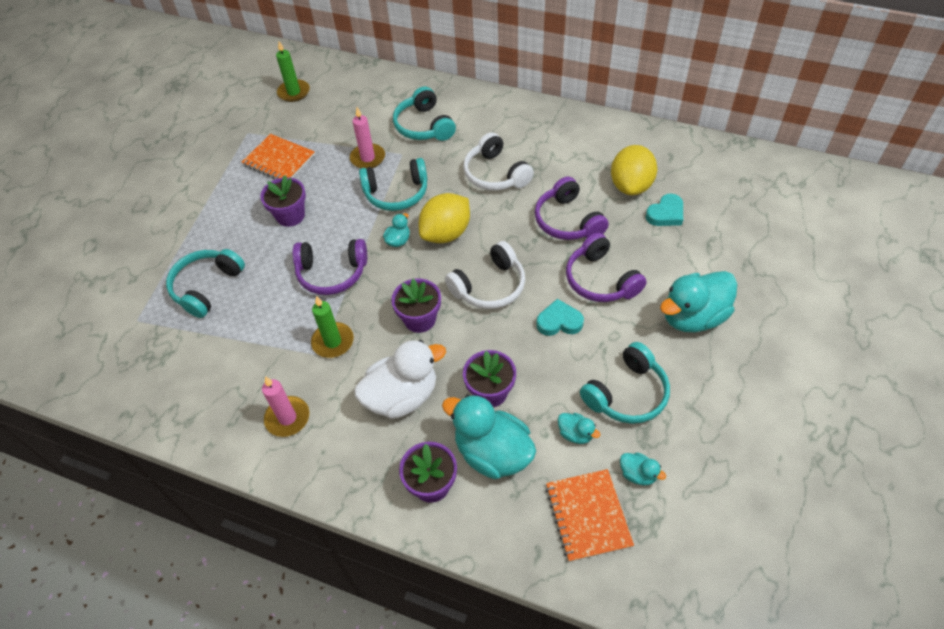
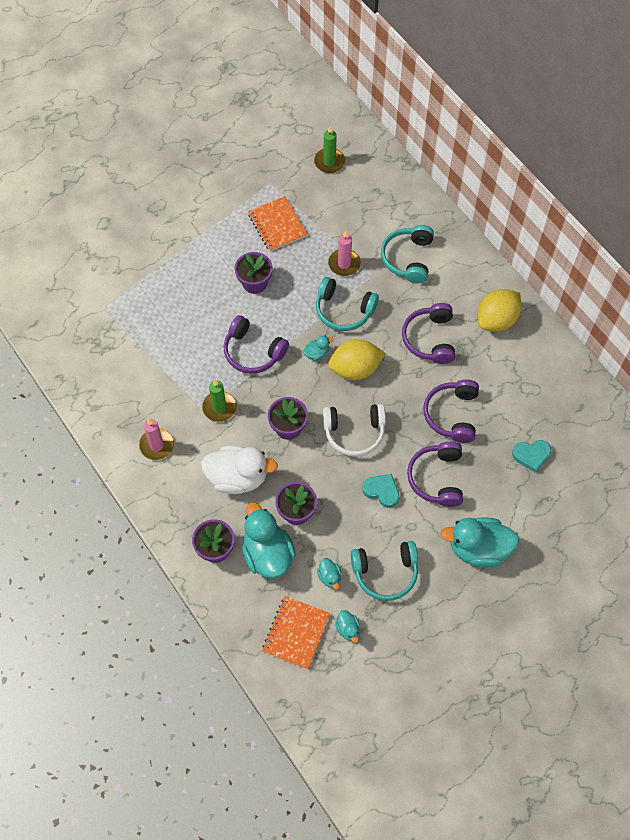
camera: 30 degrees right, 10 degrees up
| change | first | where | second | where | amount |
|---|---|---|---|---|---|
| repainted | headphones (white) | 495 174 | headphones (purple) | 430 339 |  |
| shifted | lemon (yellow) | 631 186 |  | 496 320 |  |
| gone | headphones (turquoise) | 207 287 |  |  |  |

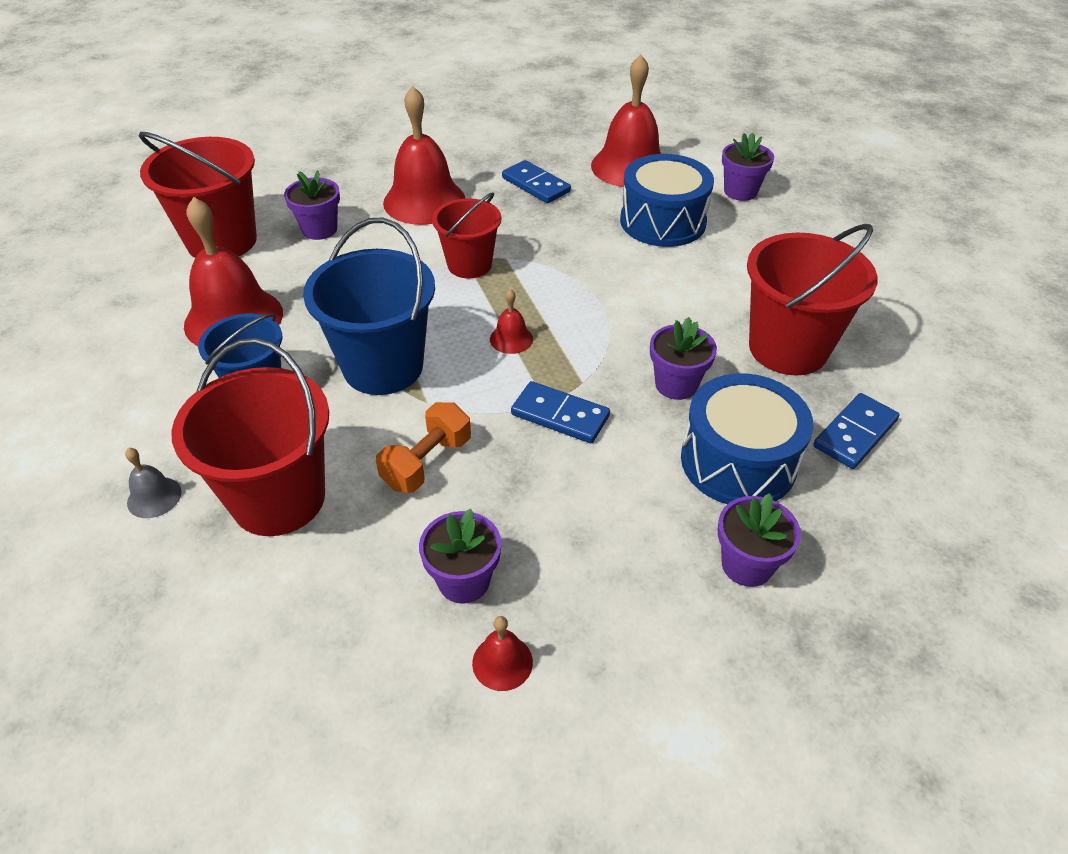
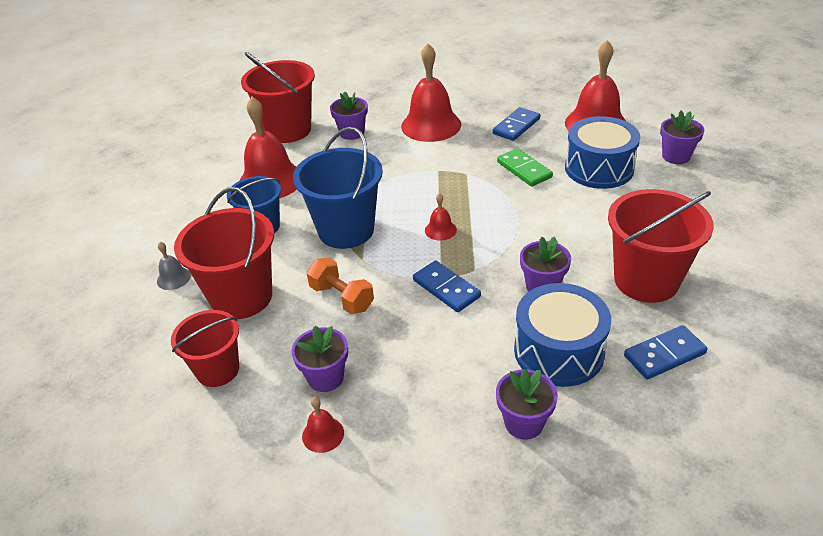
camera: 25 degrees right, 5 degrees down
| change | first | where | second | where | amount |
|---|---|---|---|---|---|
| rotated | domino (blue) | 536 185 |  | 516 126 | 60 degrees clockwise |
| shifted | bucket (red) | 469 265 |  | 218 370 |  |
| rotated | dumbbell (orange) | 427 463 |  | 342 298 | 75 degrees clockwise |
| new |  |  | domino (green) | 524 170 |  |

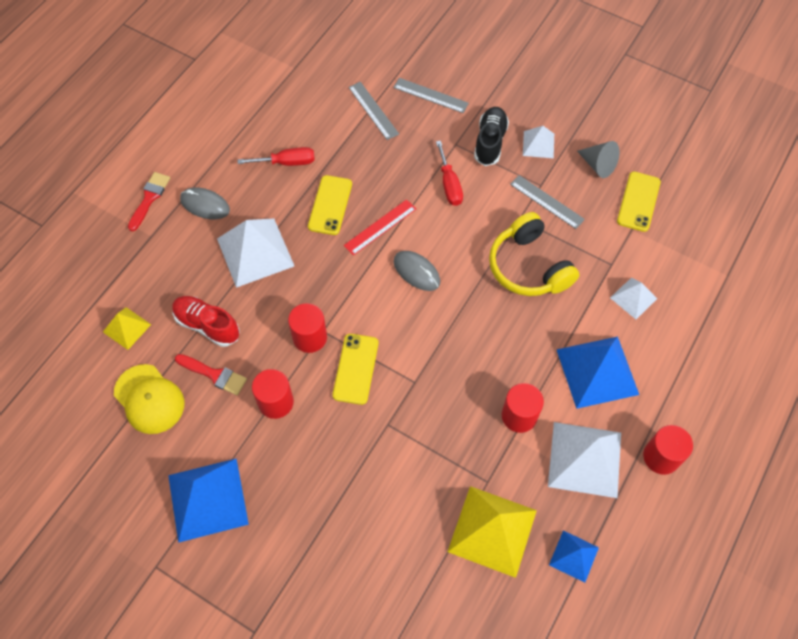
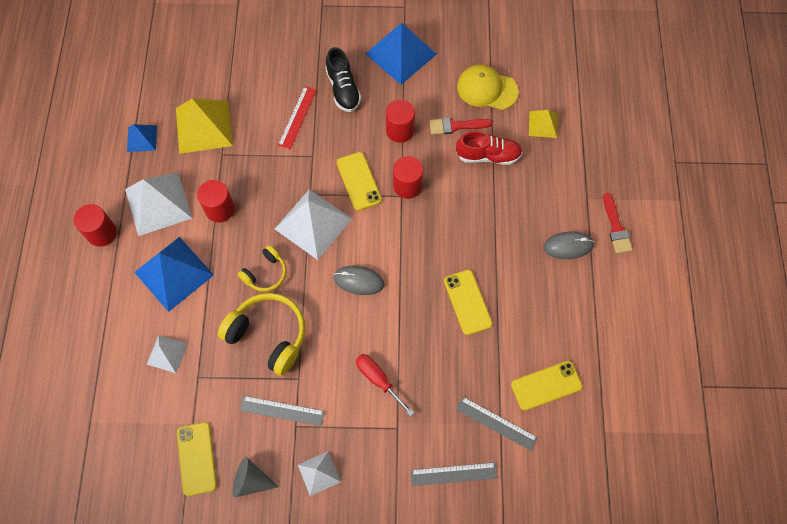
camera: 150 degrees right, 5 degrees up
| change | first | where | second | where | amount |
|---|---|---|---|---|---|
| shifted | shoe (black) | 490 142 |  | 343 89 |  |
| gone | screwdriver (red) | 287 162 |  |  |  |
| shifted | ruler (red) | 380 227 |  | 297 117 |  |
| shifted | pyramid (white) | 255 252 |  | 313 224 |  |
| new |  |  | headphones (yellow) | 265 273 |  |
| new |  |  | phone (yellow) | 546 385 |  |

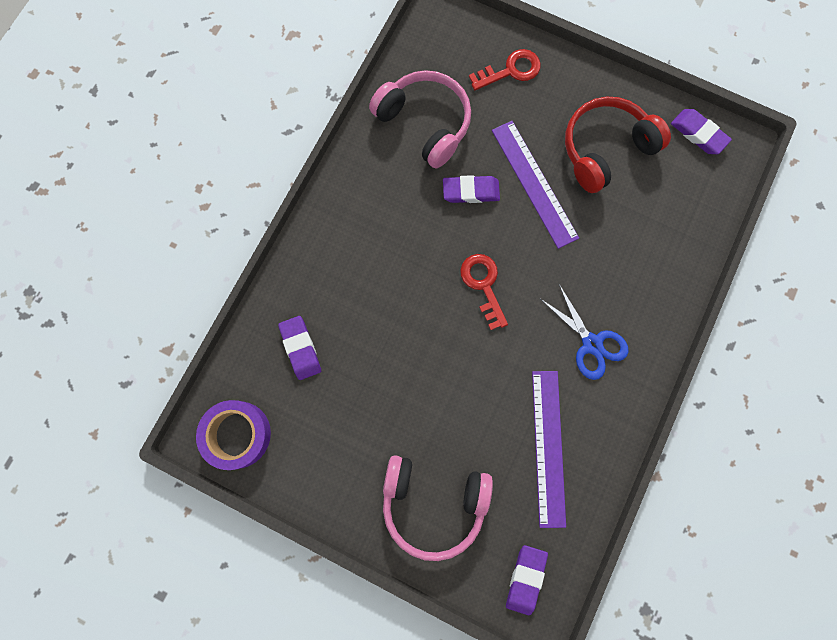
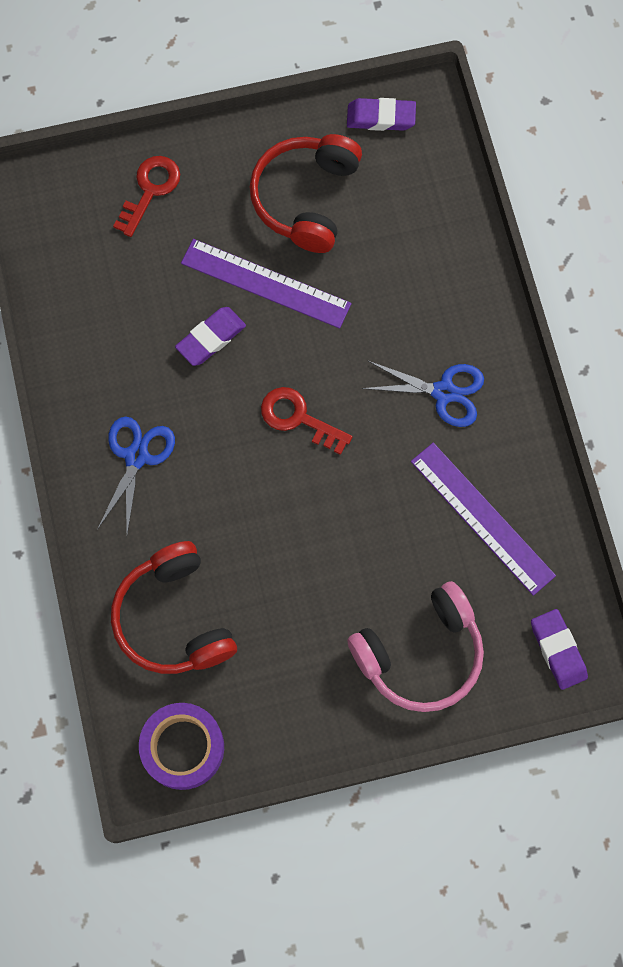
camera: 40 degrees left, 5 degrees down
| change | first | where | second | where | amount |
|---|---|---|---|---|---|
| gone | headphones (pink) | 425 123 |  |  |  |
| swapped | eraser (purple) | 300 348 | headphones (red) | 174 618 |  |
| new |  |  | scissors (blue) | 136 457 |  |

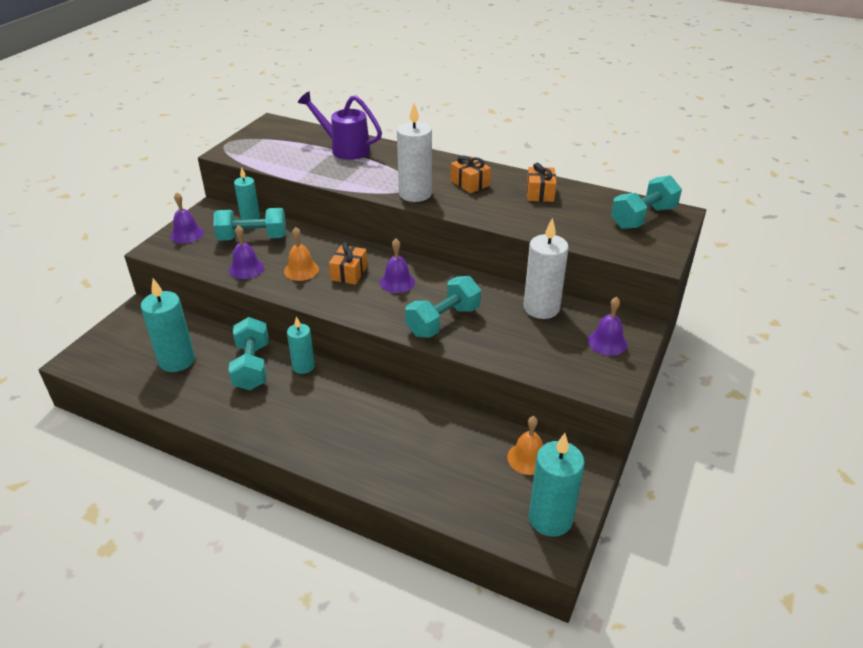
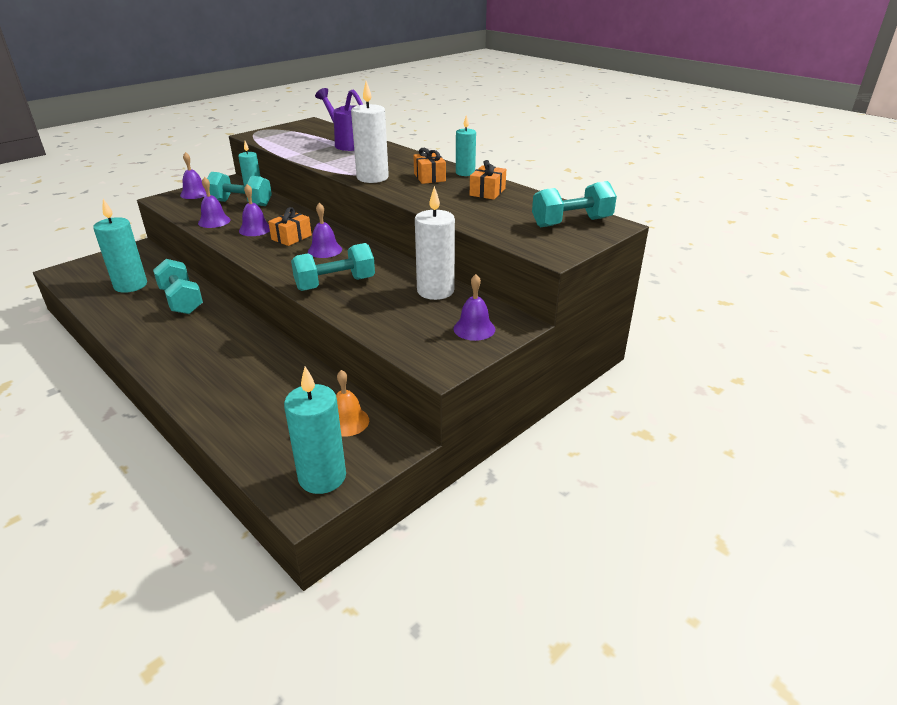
camera: 20 degrees right, 5 degrees down
| change | first | where | second | where | amount |
|---|---|---|---|---|---|
| repainted | bell (orange) | 301 270 | bell (purple) | 255 229 |  |
| shifted | candle (turquoise) | 303 366 |  | 465 173 |  |
| rotated | dumbbell (turquoise) | 252 366 |  | 181 301 | 45 degrees counterclockwise |

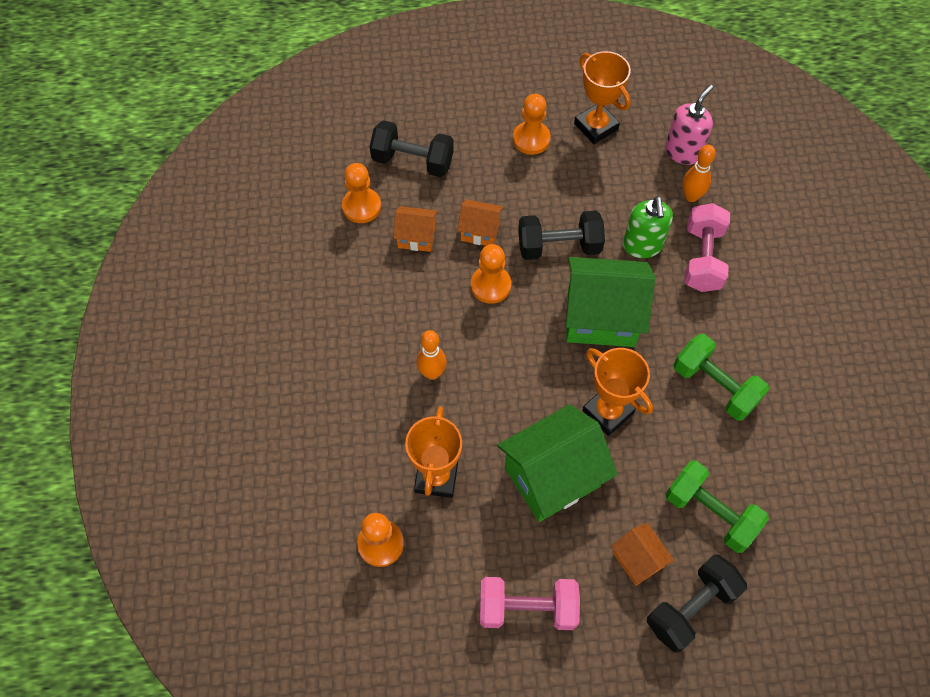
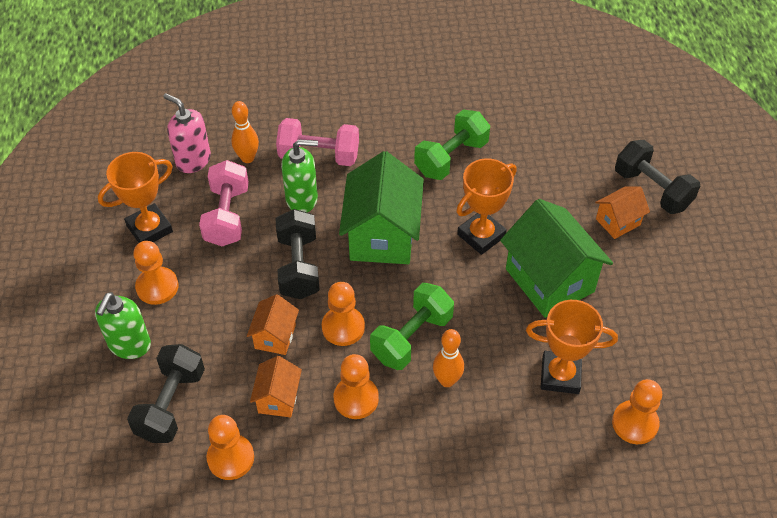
camera: 90 degrees left, 10 degrees down
| change | first | where | second | where | amount |
|---|---|---|---|---|---|
| shifted | dumbbell (green) | 710 513 |  | 411 338 |  |
| shifted | dumbbell (pink) | 527 608 |  | 227 216 |  |
| new |  |  | soap dispenser (green) | 129 345 |  |
| new |  |  | pawn (orange) | 356 398 |  |

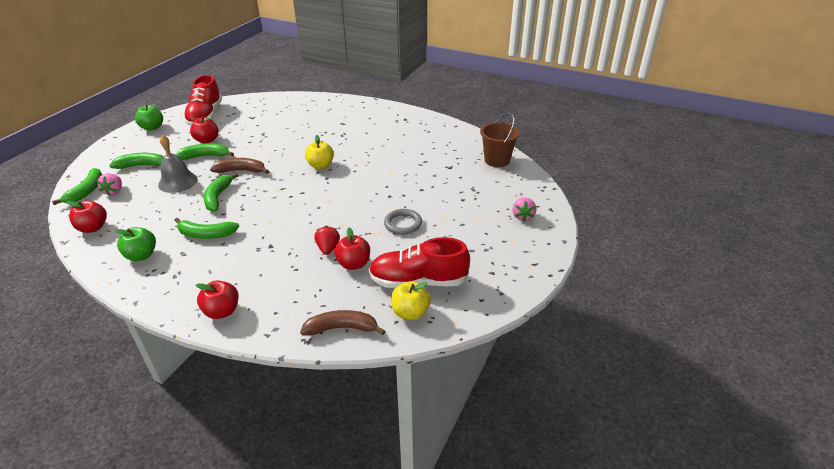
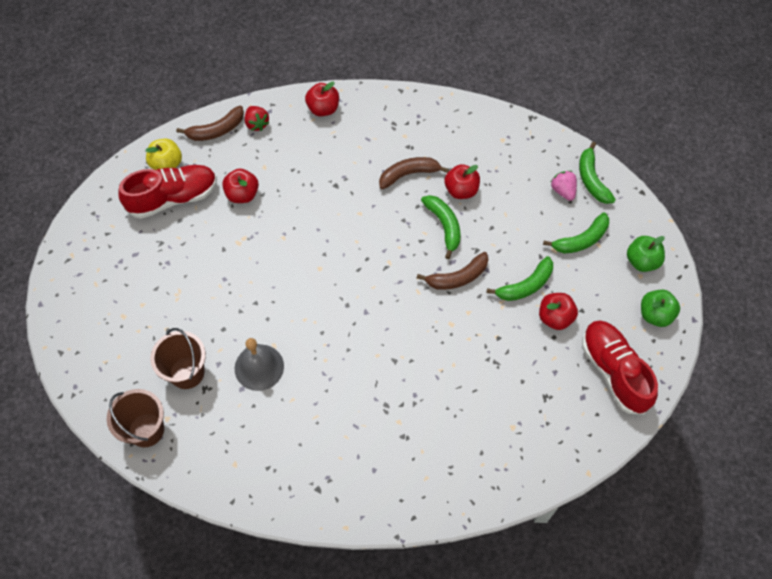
camera: 155 degrees right, 25 degrees up
| change | first | where | second | where | amount |
|---|---|---|---|---|---|
| shifted | bell (grey) | 178 182 |  | 259 367 |  |
| gone | apple (yellow) | 320 165 |  |  |  |
| gone | strawberry (pink) | 522 216 |  |  |  |
| shifted | apple (red) | 93 228 |  | 461 190 |  |
| gone | ring (grey) | 403 224 |  |  |  |
| repainted | banana (green) | 206 234 | banana (brown) | 409 174 |  |
| shifted | strawberry (red) | 328 248 |  | 257 124 |  |
| shifted | apple (green) | 141 255 |  | 642 261 |  |
| new |  |  | bucket (brown) | 187 372 |  |

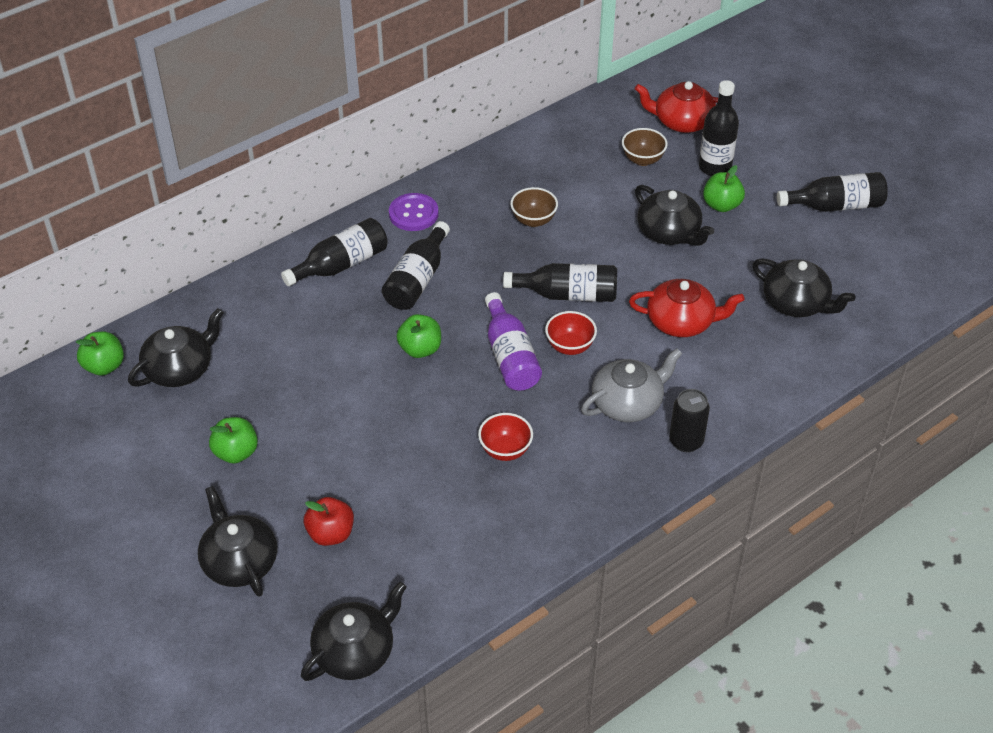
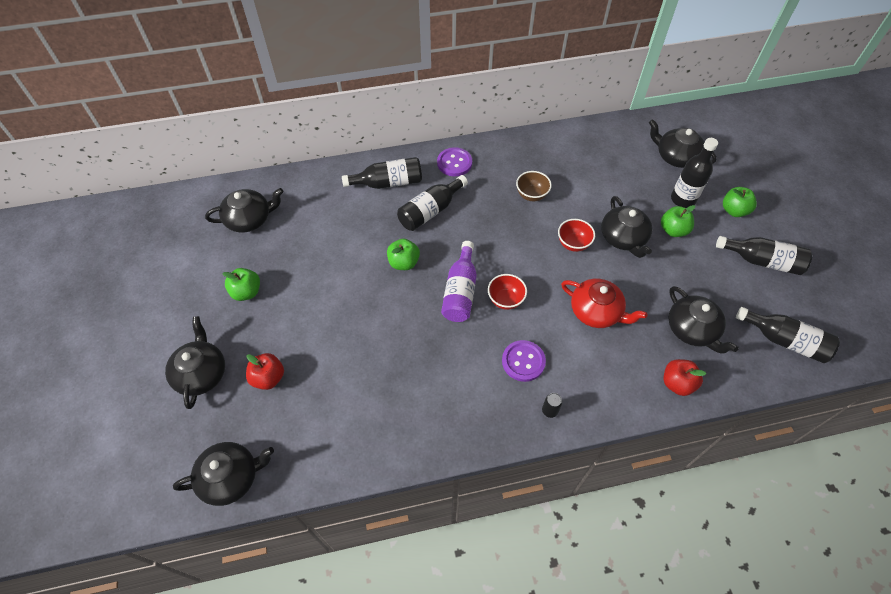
camera: 25 degrees right, 10 degrees up
| change | first | where | second | where | amount |
|---|---|---|---|---|---|
| repainted | teapot (red) | 682 121 | teapot (black) | 676 157 |  |
| gone | bowl (brown) | 642 160 |  |  |  |
| shifted | bottle (black) | 568 294 |  | 784 340 |  |
| shifted | apple (green) | 104 366 |  | 734 210 |  |
| swapped | teapot (grey) | 628 403 | button (purple) | 523 361 |  |
| scaled | can (black) | 686 441 |  | 549 410 | x0.60 |
| shifted | bowl (red) | 505 450 |  | 573 244 |  |
| new |  |  | apple (red) | 677 383 |  |

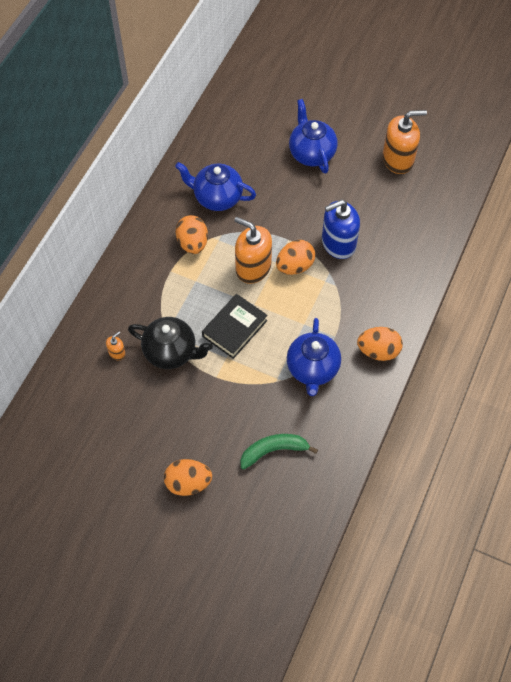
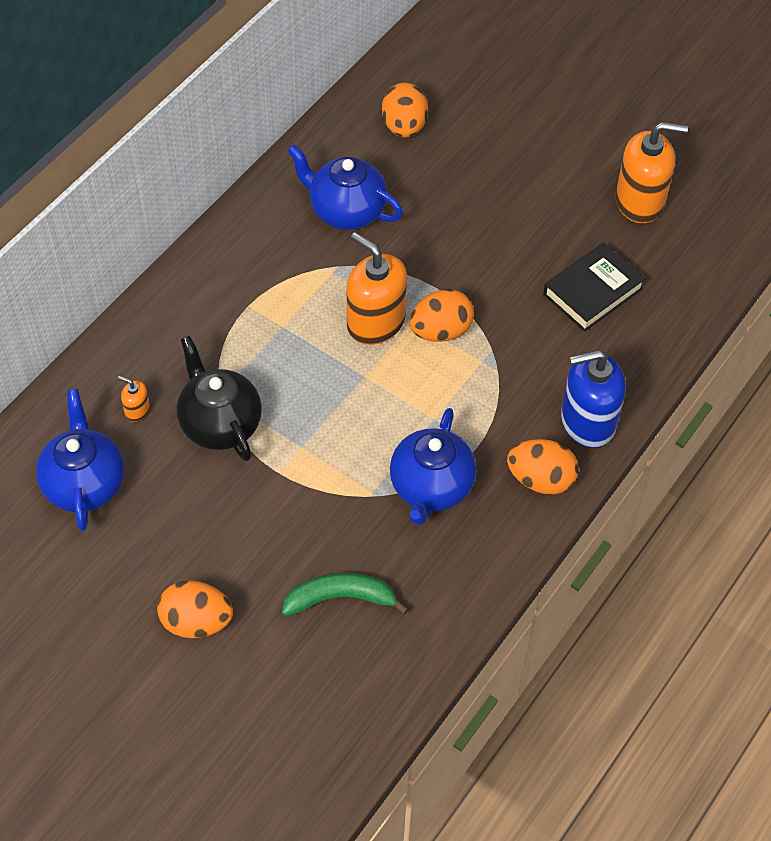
camera: 10 degrees right, 5 degrees down
| change | first | where | second | where | amount |
|---|---|---|---|---|---|
| shifted | teapot (blue) | 311 153 |  | 84 484 |  |
| shifted | soap dispenser (blue) | 338 243 |  | 587 421 |  |
| shifted | egg (orange) | 193 243 |  | 404 126 |  |
| shifted | book (black) | 235 328 |  | 593 291 |  |
| rotated | teapot (black) | 171 352 |  | 220 424 | 150 degrees counterclockwise |
| rotated | soap dispenser (orange) | 117 353 |  | 137 410 | 120 degrees counterclockwise |

